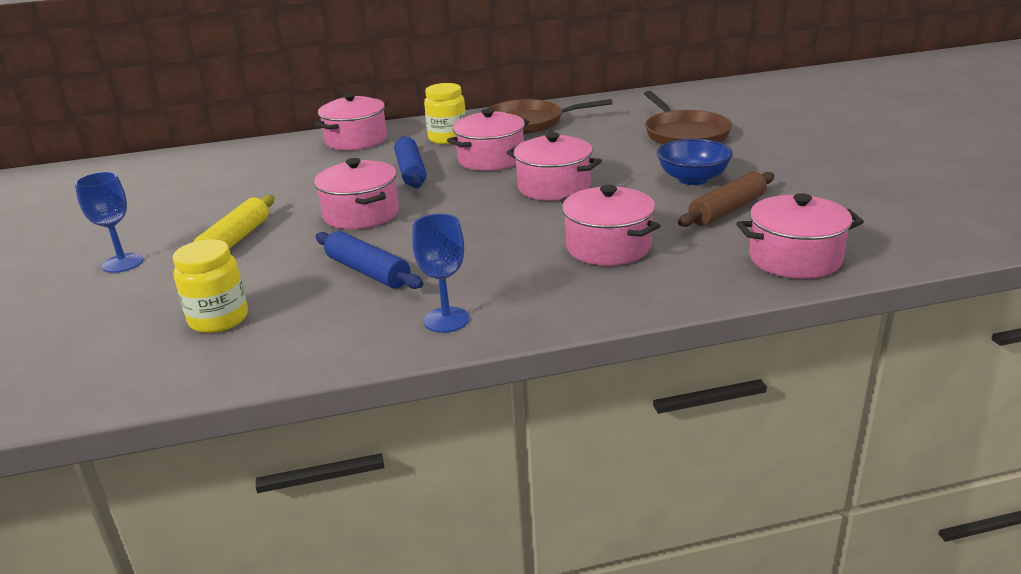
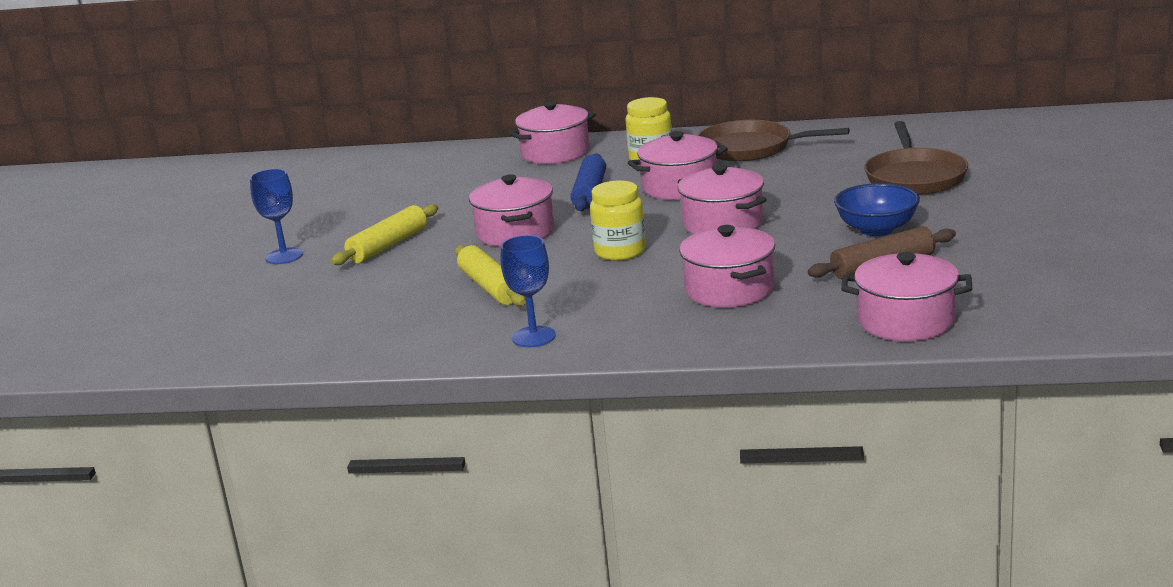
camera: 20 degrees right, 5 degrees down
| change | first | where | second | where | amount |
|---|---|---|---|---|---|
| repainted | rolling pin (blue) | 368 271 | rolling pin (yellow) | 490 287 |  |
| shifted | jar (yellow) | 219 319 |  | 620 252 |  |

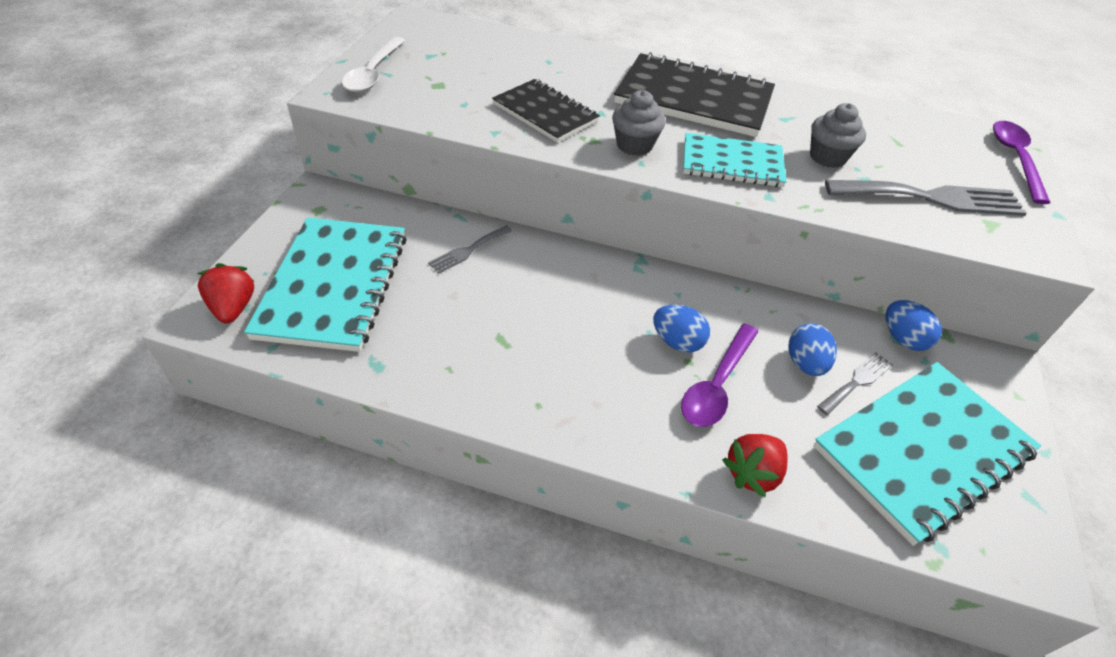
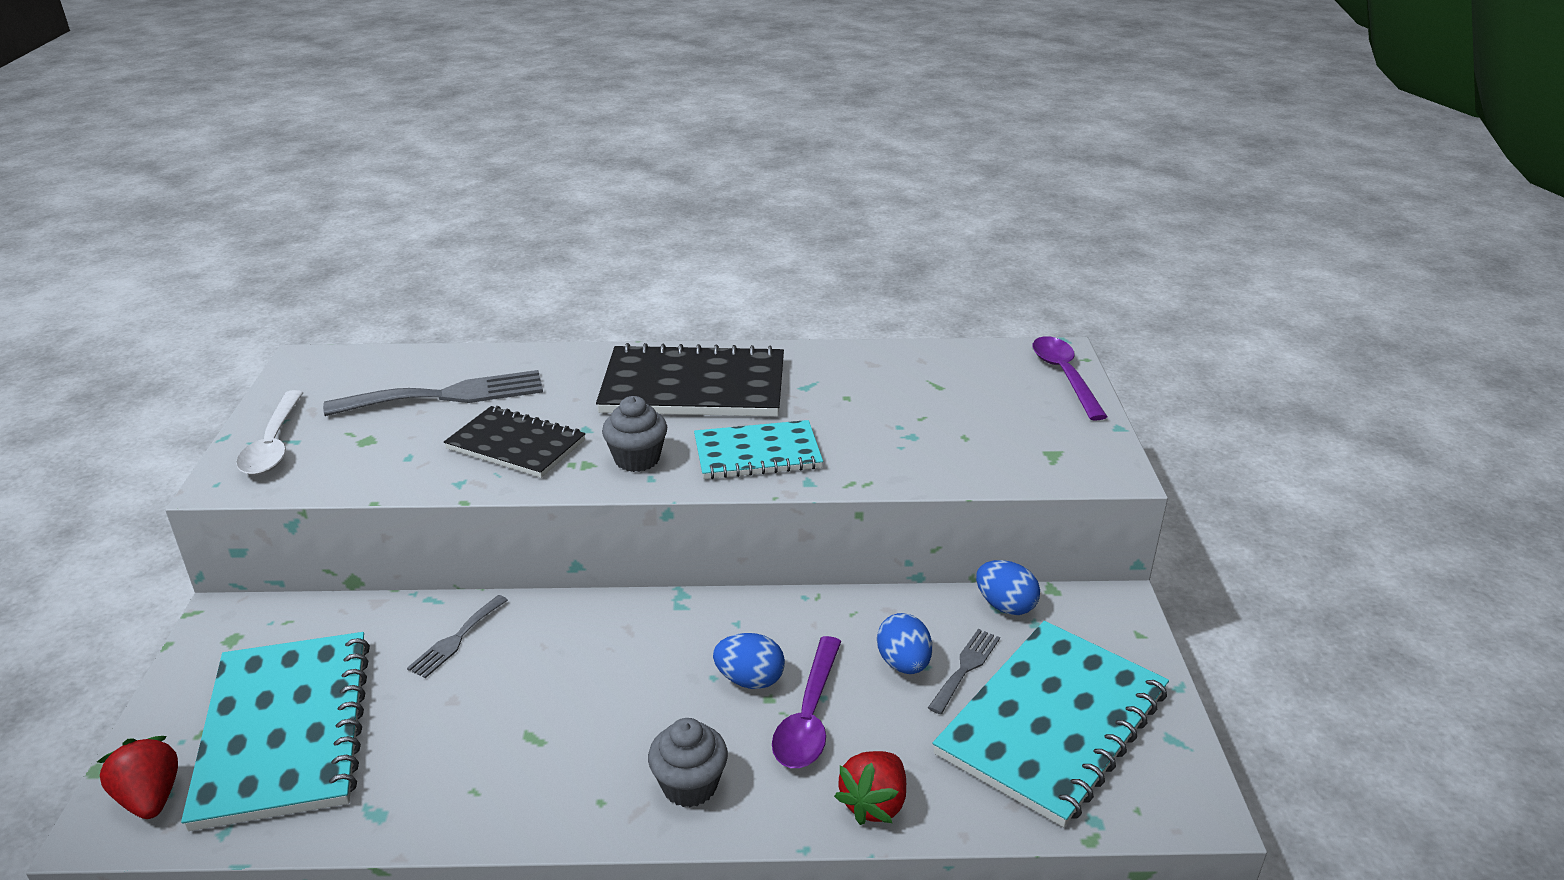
camera: 15 degrees left, 15 degrees down
| change | first | where | second | where | amount |
|---|---|---|---|---|---|
| shifted | cupcake (grey) | 827 157 |  | 689 785 |  |
| shifted | fork (grey) | 932 198 |  | 447 395 |  |

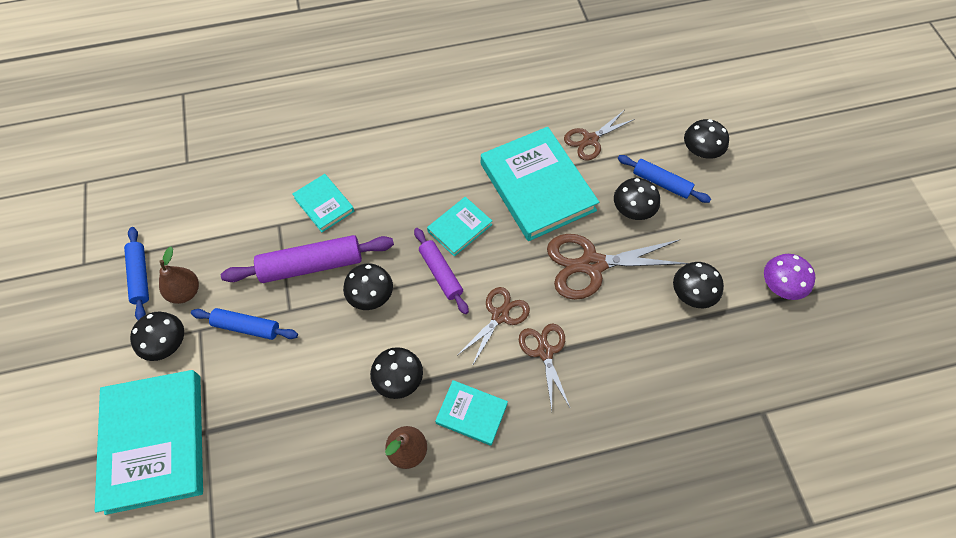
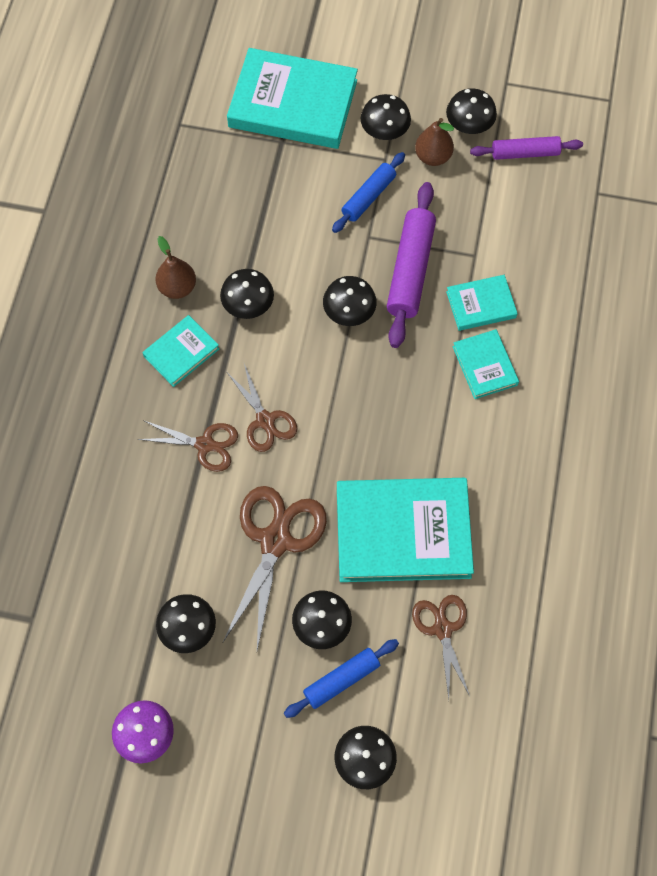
camera: 115 degrees right, 5 degrees up
| change | first | where | second | where | amount |
|---|---|---|---|---|---|
| shifted | book (turquoise) | 459 228 |  | 485 366 |  |
| swapped | rolling pin (blue) | 140 276 | mushroom (black) | 469 125 |  |
| shifted | rolling pin (purple) | 441 273 |  | 525 153 |  |

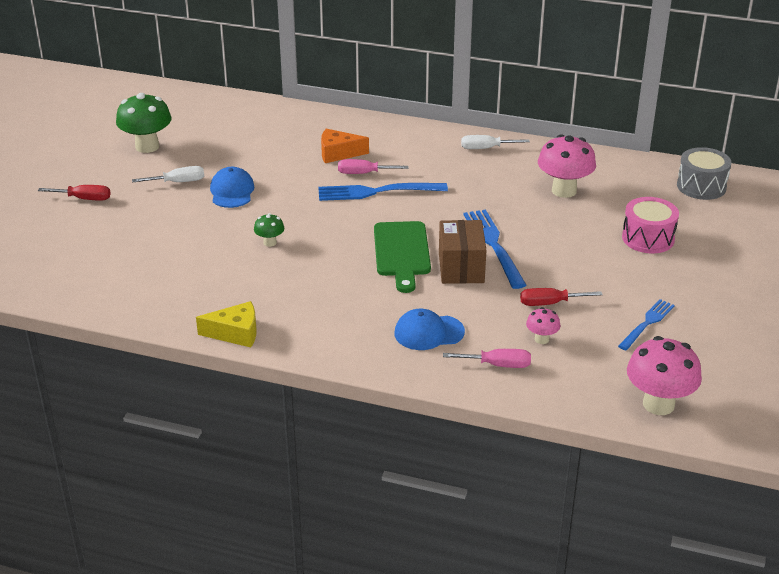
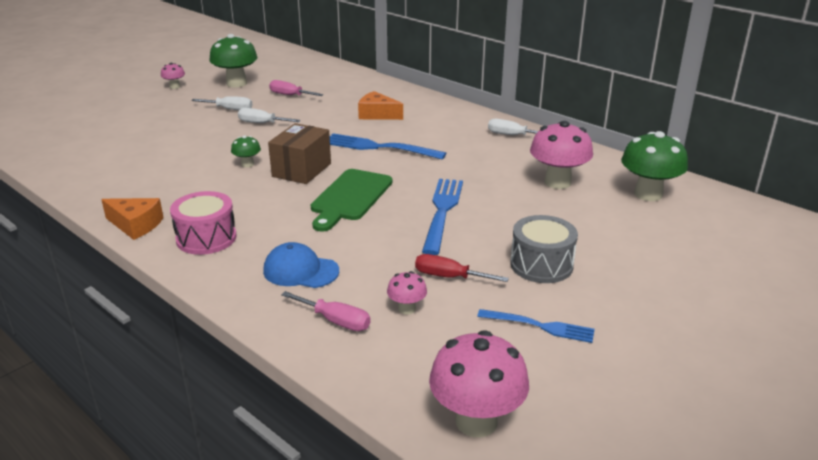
camera: 25 degrees right, 5 degrees down
| change | first | where | second | where | amount |
|---|---|---|---|---|---|
| shifted | drum (grey) | 701 186 |  | 541 265 |  |
| shifted | screwdriver (pink) | 363 173 |  | 290 95 |  |
| swapped | cap (blue) | 232 191 | screwdriver (white) | 262 123 |  |
| gone | screwdriver (red) | 84 199 |  |  |  |
| shifted | drum (pink) | 648 238 |  | 206 238 |  |
| shifted | box (brown) | 461 268 |  | 302 170 |  |
| rotated | fork (blue) | 647 323 |  | 540 326 | 45 degrees clockwise |
| repainted | cheese (yellow) | 235 333 | cheese (orange) | 136 225 |  |
| new |  |  | mushroom (pink) | 175 87 |  |
| new |  |  | mushroom (green) | 648 194 |  |

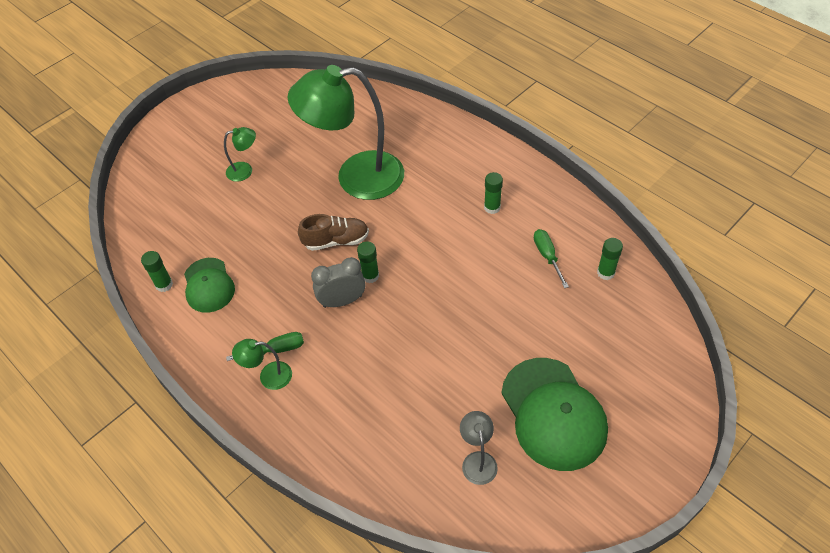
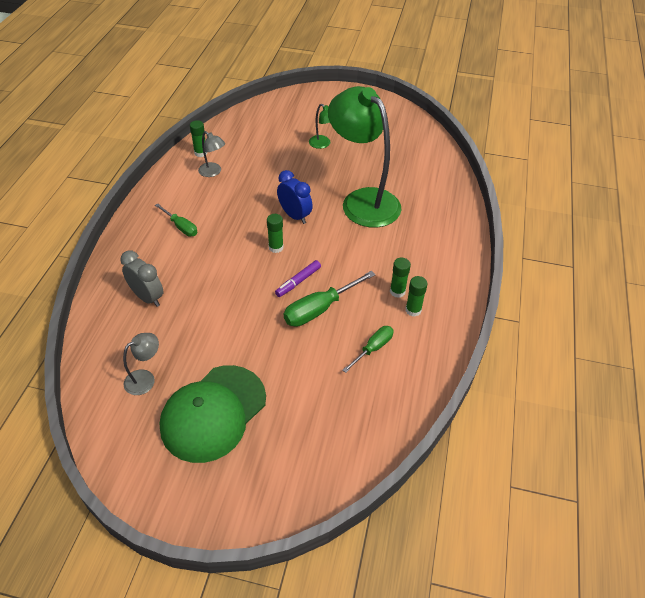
camera: 55 degrees right, 5 degrees down
| change | first | where | second | where | amount |
|---|---|---|---|---|---|
| swapped | shoe (brown) | 336 241 | clock (blue) | 295 216 |  |
| shifted | glue stick (green) | 605 273 |  | 413 310 |  |
| shifted | clock (grey) | 342 301 |  | 147 297 |  |
| swapped | cap (green) | 208 285 | lamp (grey) | 213 172 |  |
| gone | lamp (green) | 268 376 |  |  |  |
| new |  |  | marker (purple) | 298 282 |  |
| new |  |  | screwdriver (green) | 319 309 |  |

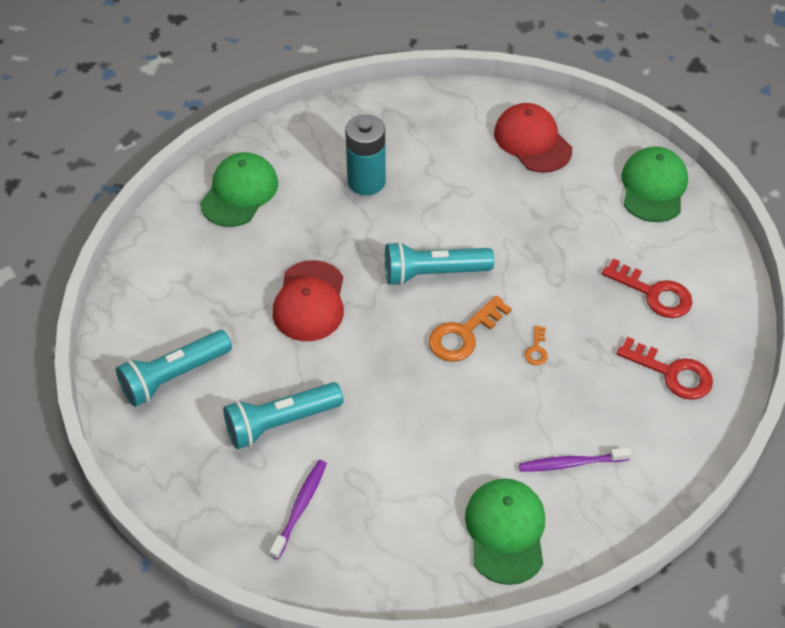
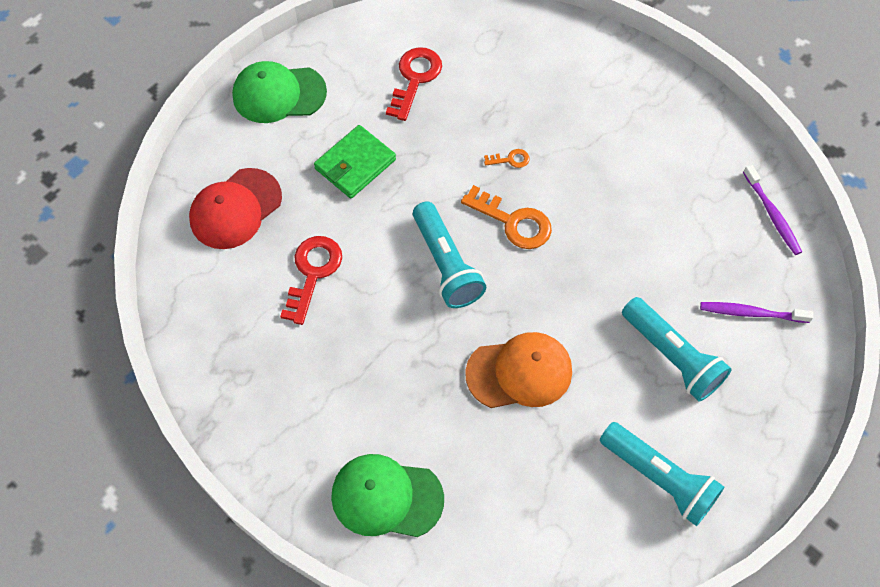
camera: 105 degrees left, 10 degrees up
| change | first | where | second | where | amount |
|---|---|---|---|---|---|
| gone | battery (turquoise) | 366 181 |  |  |  |
| repainted | cap (red) | 309 301 | cap (orange) | 519 372 |  |
| shifted | key (red) | 672 373 |  | 313 273 |  |
| shifted | toothbrush (purple) | 571 463 |  | 772 215 |  |
| gone | cap (green) | 506 531 |  |  |  |
| new |  |  | wallet (green) | 355 164 |  |

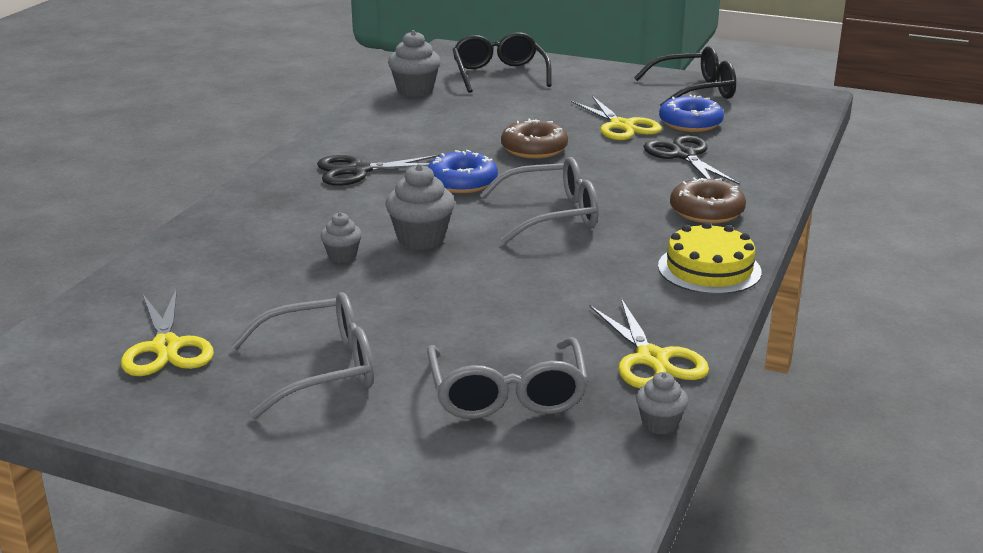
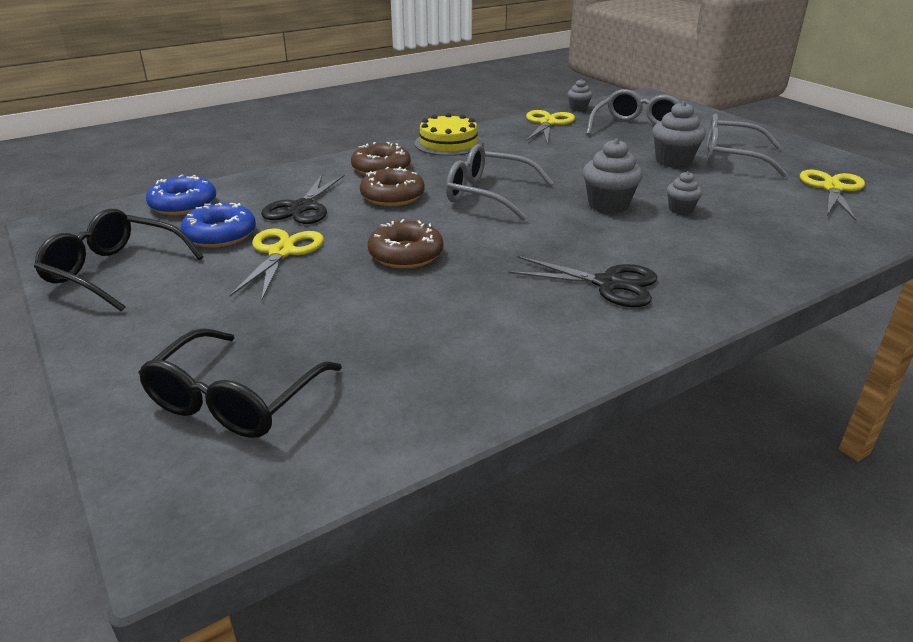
camera: 145 degrees left, 5 degrees up
| change | first | where | second | where | amount |
|---|---|---|---|---|---|
| shifted | cupcake (grey) | 415 90 |  | 673 161 |  |
| shifted | donut (blue) | 462 182 |  | 183 204 |  |
| new |  |  | donut (brown) | 392 196 |  |

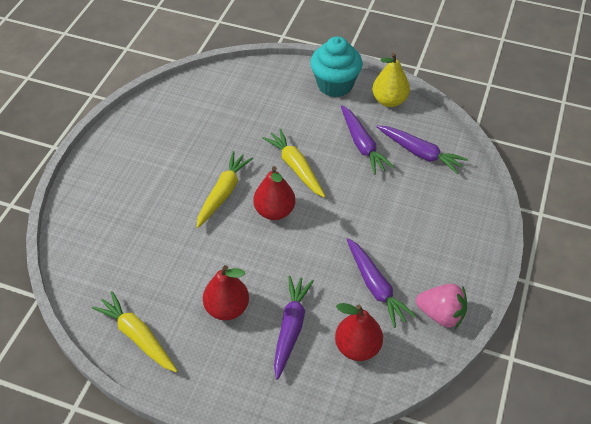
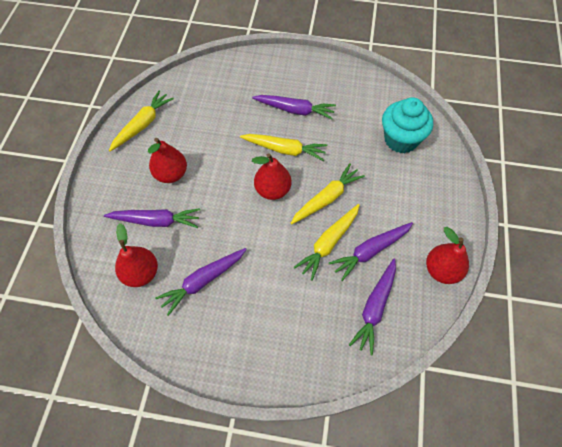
camera: 80 degrees right, 10 degrees up
| change | first | where | second | where | amount |
|---|---|---|---|---|---|
| shifted | cupcake (turquoise) | 335 85 |  | 401 140 |  |
| repainted | pear (yellow) | 389 101 | pear (red) | 442 270 |  |
| gone | strawberry (pink) | 441 314 |  |  |  |
| new |  |  | carrot (purple) | 295 110 |  |
| new |  |  | carrot (yellow) | 328 243 |  |

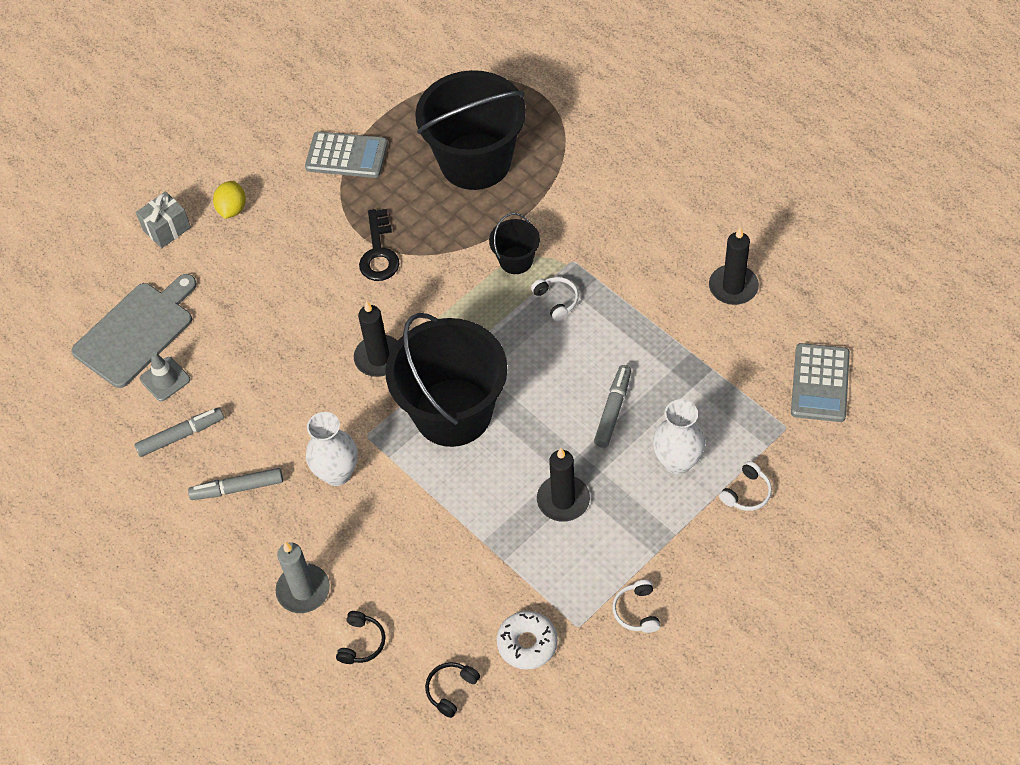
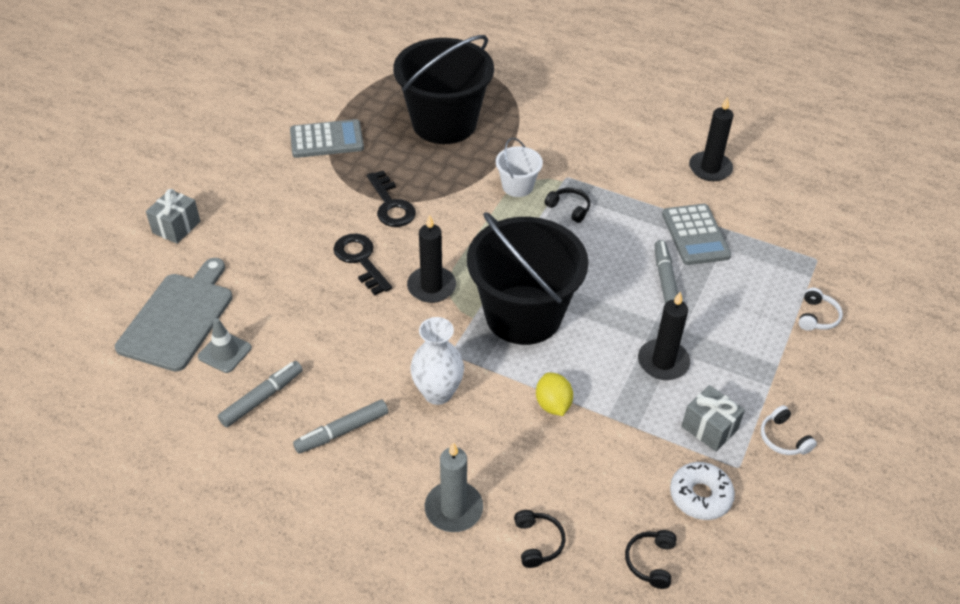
camera: 25 degrees left, 10 degrees down
| change | first | where | second | where | amount |
|---|---|---|---|---|---|
| shifted | lemon (yellow) | 232 209 |  | 553 404 |  |
| repainted | bucket (black) | 516 260 | bucket (white) | 517 186 |  |
| repainted | headphones (white) | 556 300 | headphones (black) | 569 208 |  |
| shifted | calculator (grey) | 820 383 |  | 695 235 |  |
| gone | vase (white) | 677 462 |  |  |  |
| new |  |  | key (black) | 360 260 |  |
| new |  |  | gift (grey) | 709 428 |  |

